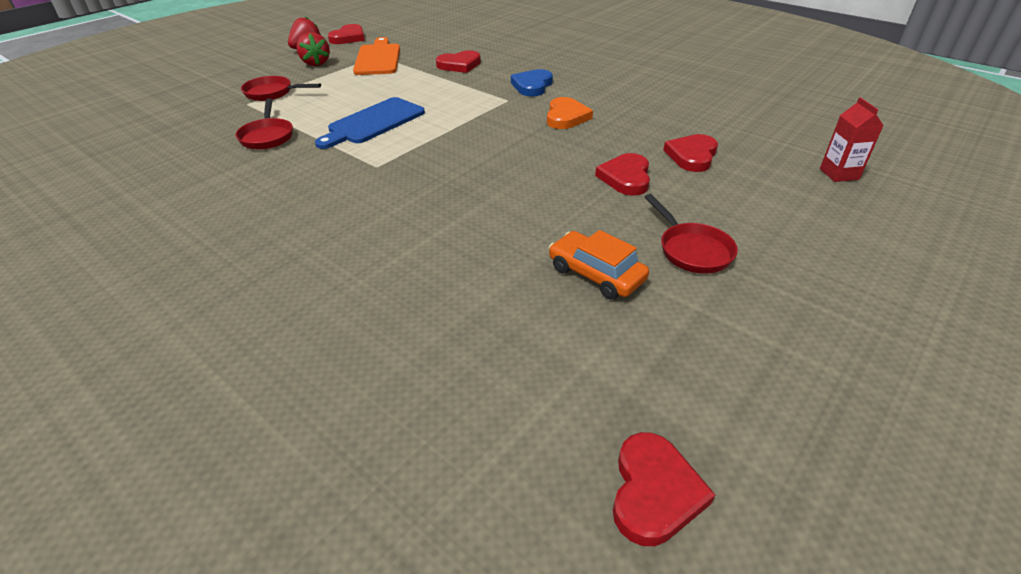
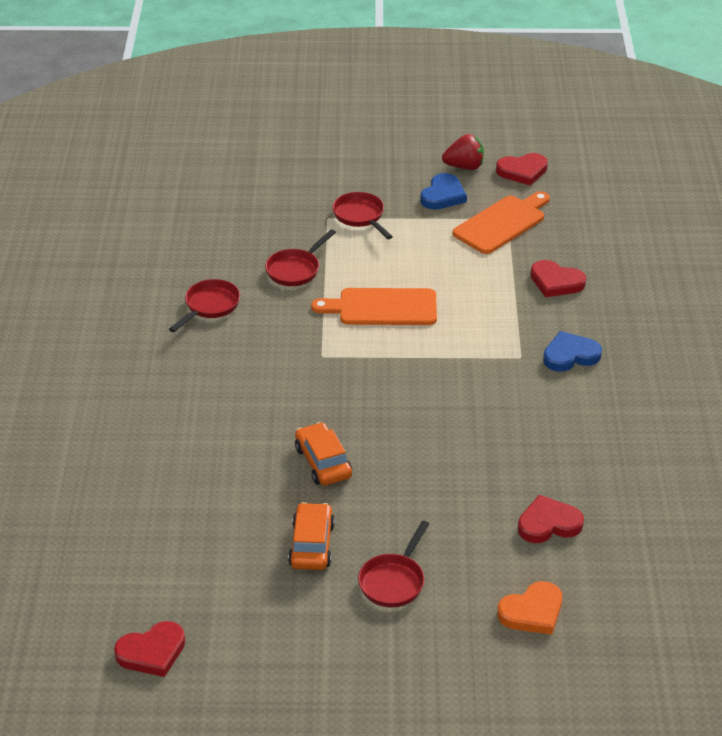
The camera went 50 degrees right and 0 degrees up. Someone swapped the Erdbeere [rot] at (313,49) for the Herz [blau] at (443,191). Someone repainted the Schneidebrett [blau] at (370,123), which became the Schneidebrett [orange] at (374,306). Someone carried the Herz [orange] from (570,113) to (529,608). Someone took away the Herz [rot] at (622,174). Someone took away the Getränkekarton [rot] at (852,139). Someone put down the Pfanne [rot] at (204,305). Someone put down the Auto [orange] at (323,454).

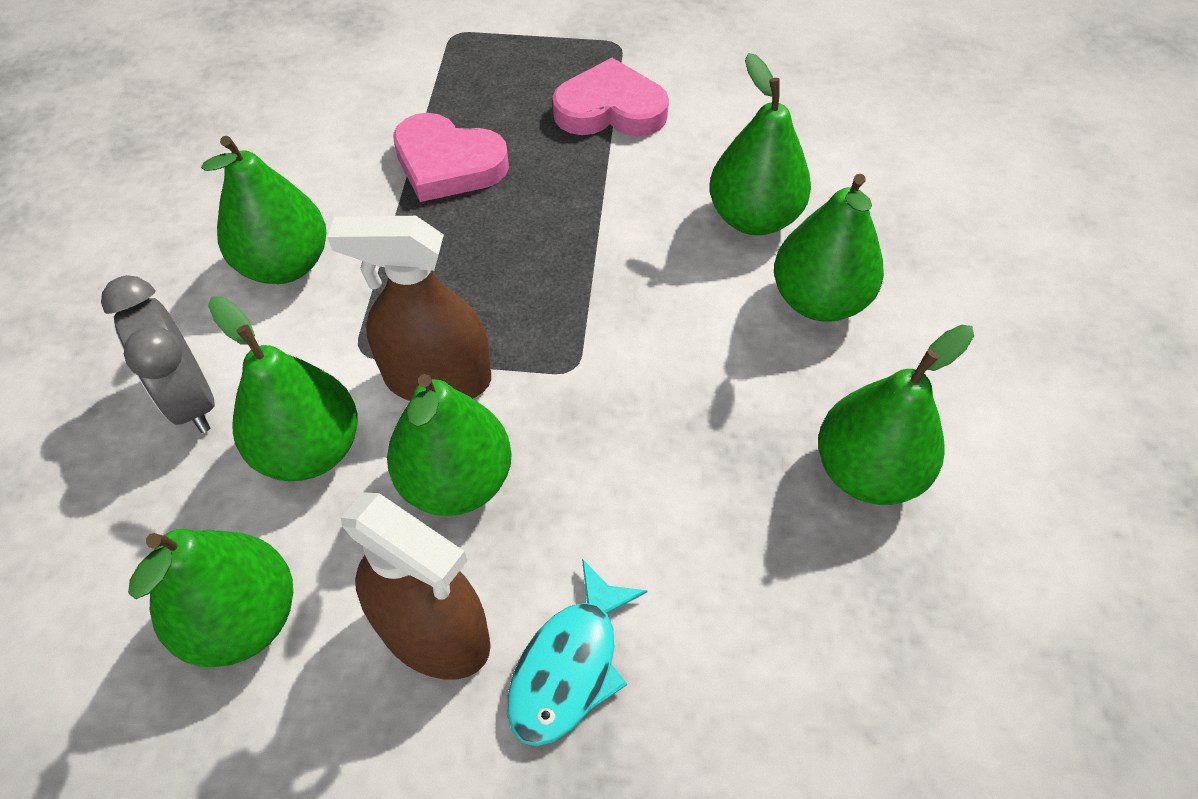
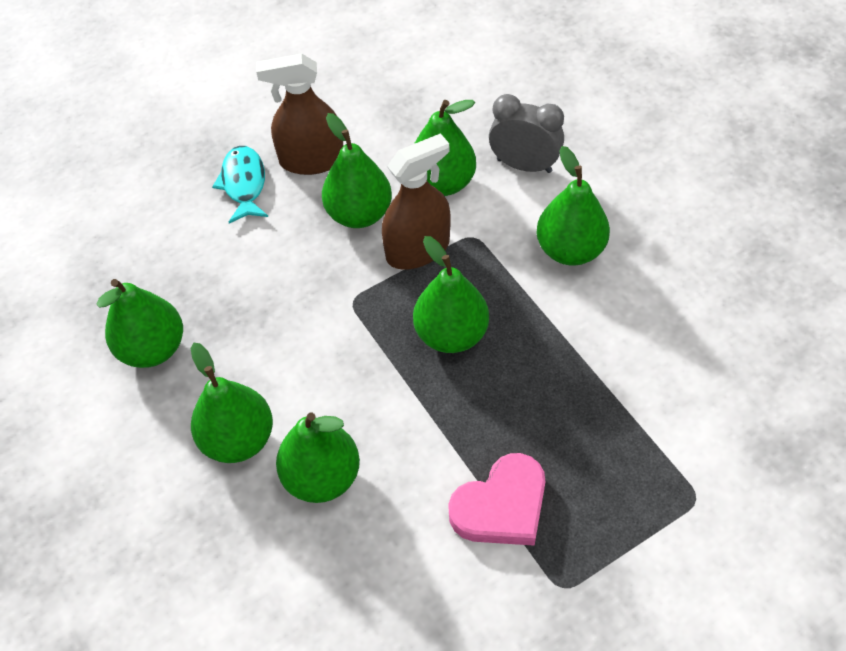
The camera went 145 degrees right and 0 degrees up. Someone carried the Birne [grün] from (210,598) to (451,294). Someone took away the Herz [rosa] at (451,157).

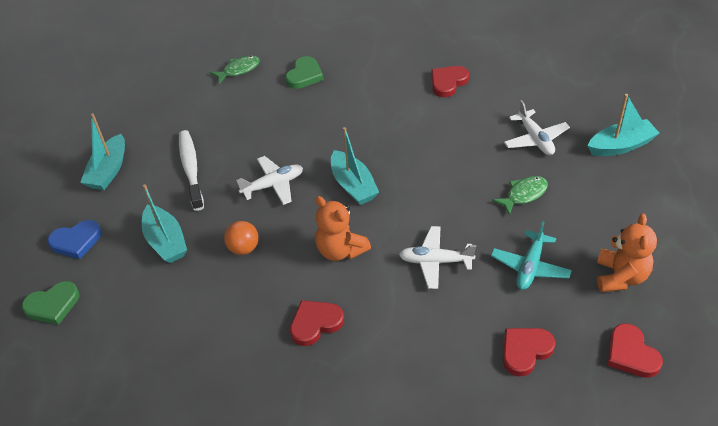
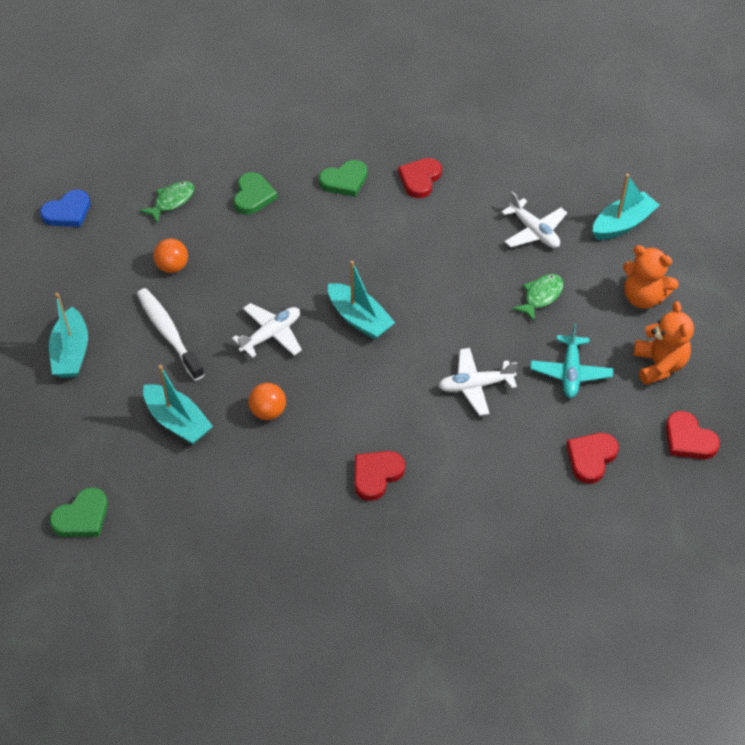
The camera went 20 degrees left and 5 degrees up. Someone carried the Herz [blau] from (75,239) to (65,208). Someone carried the Teddybär [orange] from (343,228) to (651,277). Someone put down the Ball [orange] at (170,255). Someone put down the Herz [grün] at (343,178).

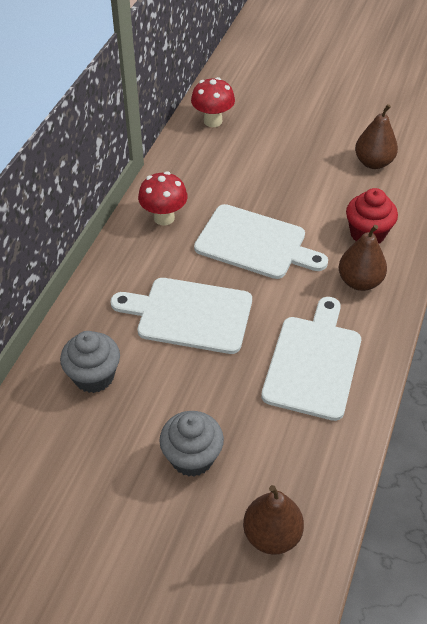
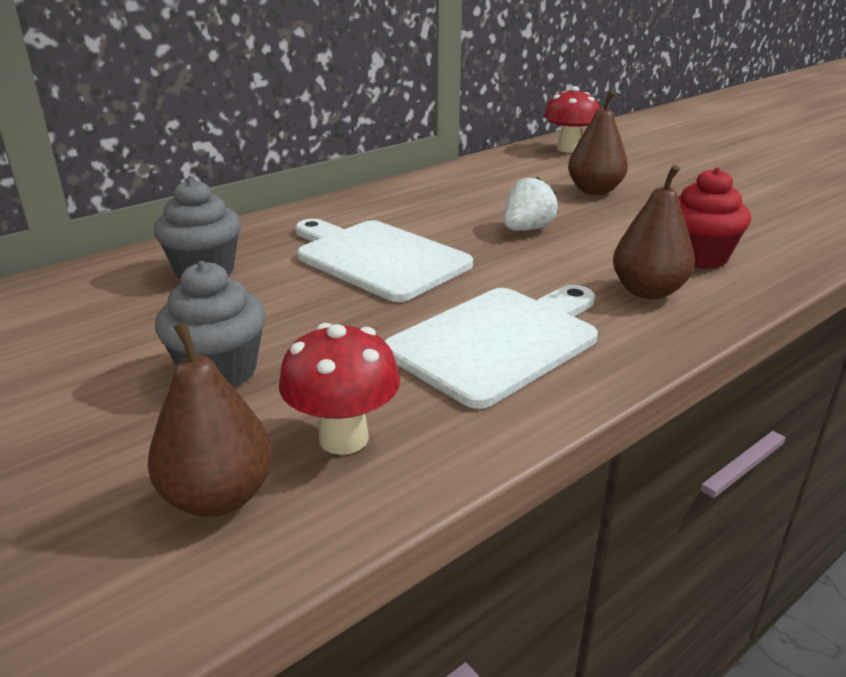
The camera went 30 degrees right and 20 degrees down. Someone carried the Pilz [rot] from (163,199) to (339,389). Someone swapped the Schneidebrett [weiß] at (261,241) for the Erdbeere [weiß] at (531,204). Someone carried the Birne [braun] from (376,136) to (598,143).

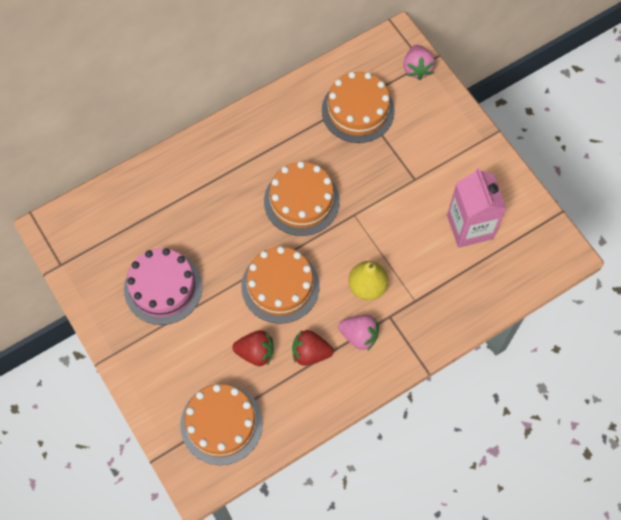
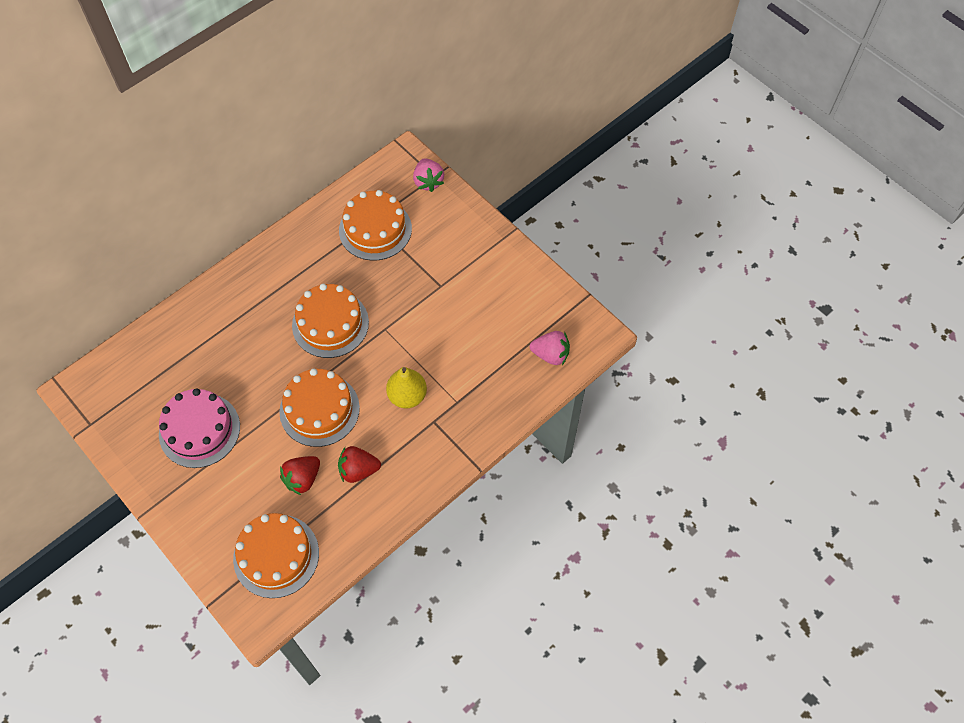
The camera went 10 degrees left and 5 degrees down. Someone rotated the Erdbeere [rot] at (253,348) by 135 degrees clockwise. Someone carried the Erdbeere [rosa] from (358,332) to (550,348). Someone took away the Getränkekarton [rosa] at (477,208).

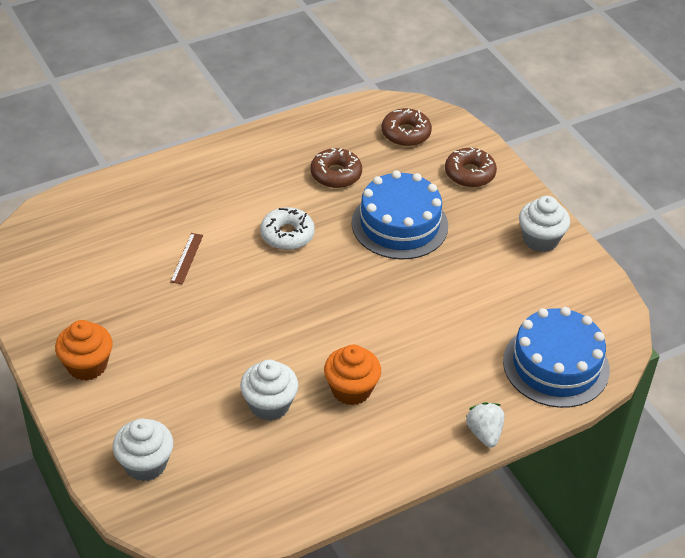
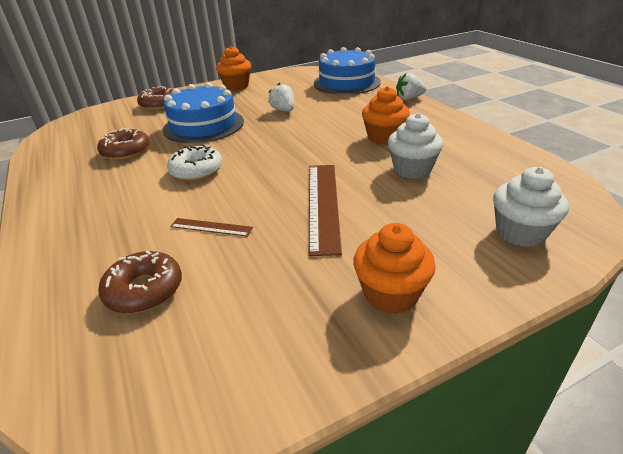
The camera went 85 degrees left and 10 degrees down. Someone carried the Donut [braun] from (407,127) to (140,282). Someone repainted the Muffin [weiß] at (544,224), which became the Muffin [orange] at (233,68). Someone put down the Erdbeere [weiß] at (281,97). Someone put down the Lineal [braun] at (325,210).

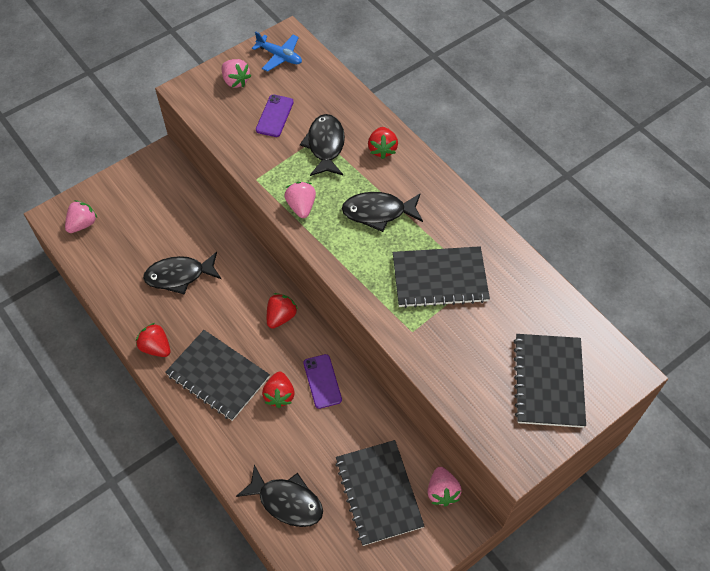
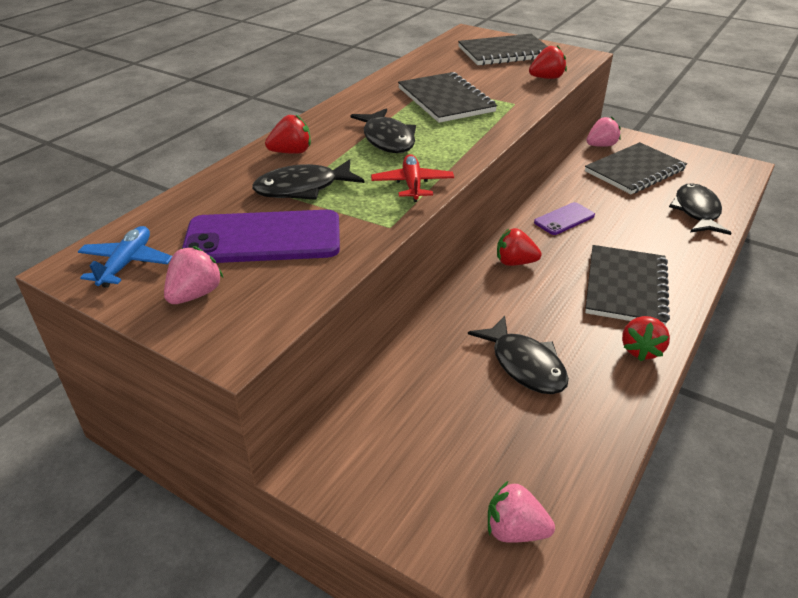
The camera went 110 degrees left and 20 degrees down. Someone scaled the Handy [lila] at (275,116) by 1.86. Someone carried the Erdbeere [rot] from (278,389) to (548,62). Someone swapped the Erdbeere [rosa] at (300,200) for the Flugzeug [rot] at (412,178).

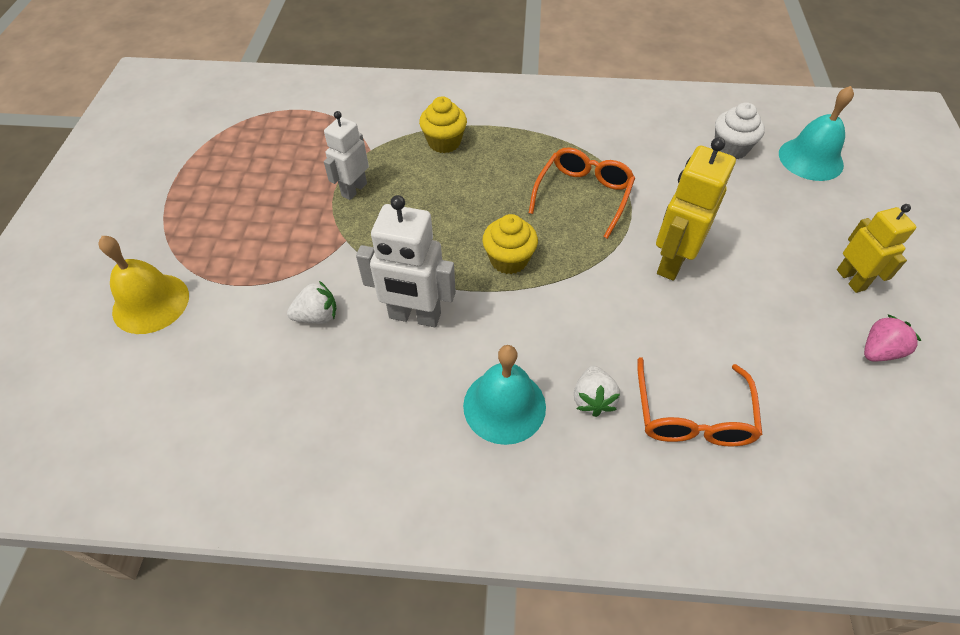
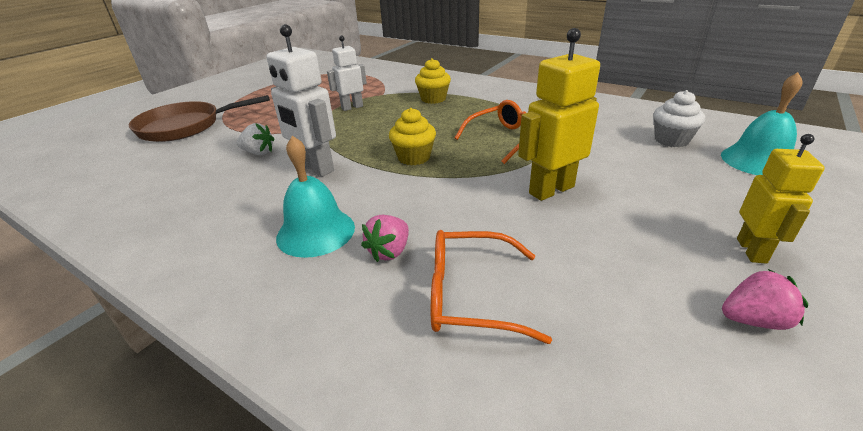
The camera went 30 degrees right and 20 degrees down. Someone swapped the Glocke [gelb] at (144,285) for the Pfanne [braun] at (199,118). Someone repainted the Erdbeere [weiß] at (597,391), which became the Erdbeere [rosa] at (385,238). Someone rotated the Brille [orange] at (700,401) by 60 degrees clockwise.

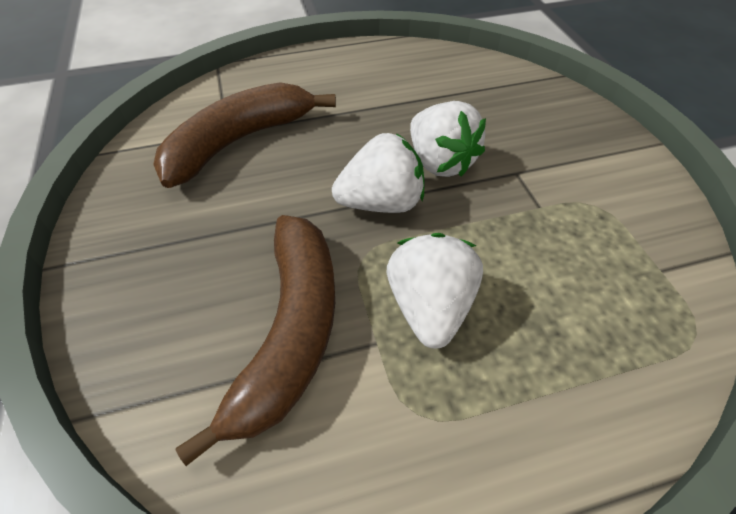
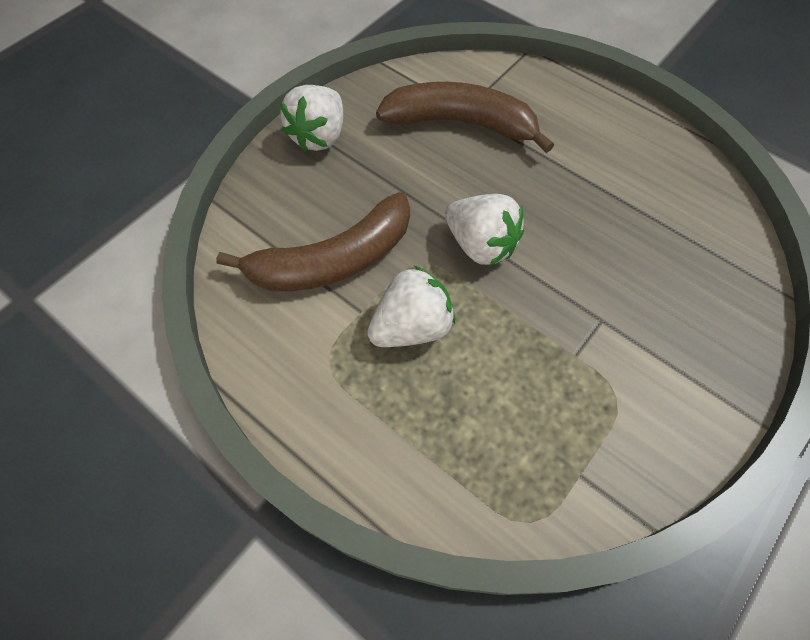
The camera went 55 degrees right and 10 degrees up. Someone carried the Erdbeere [weiß] from (448,139) to (311,118).

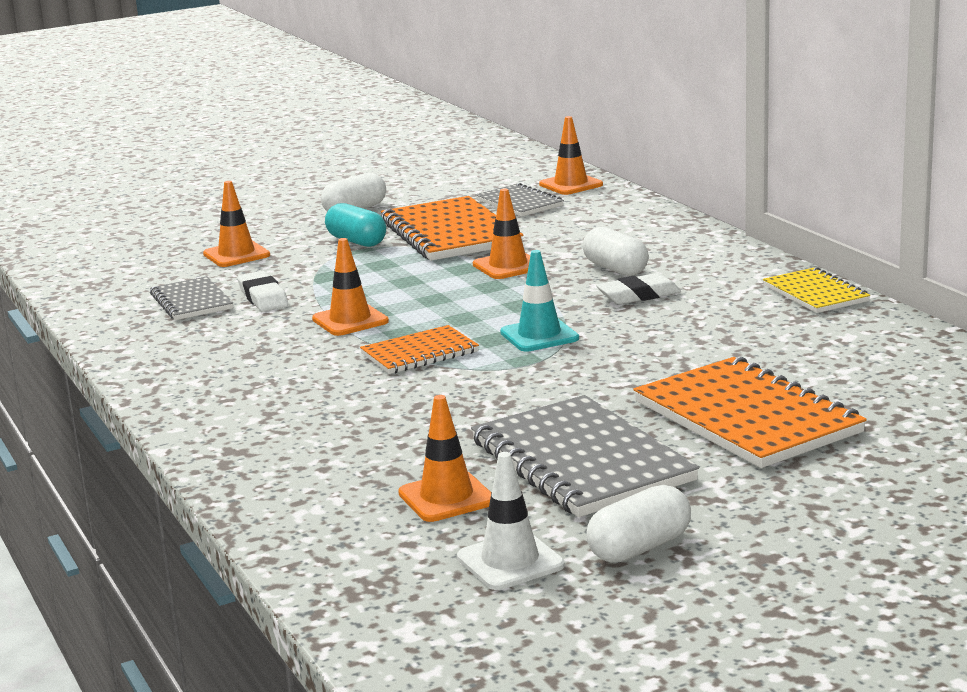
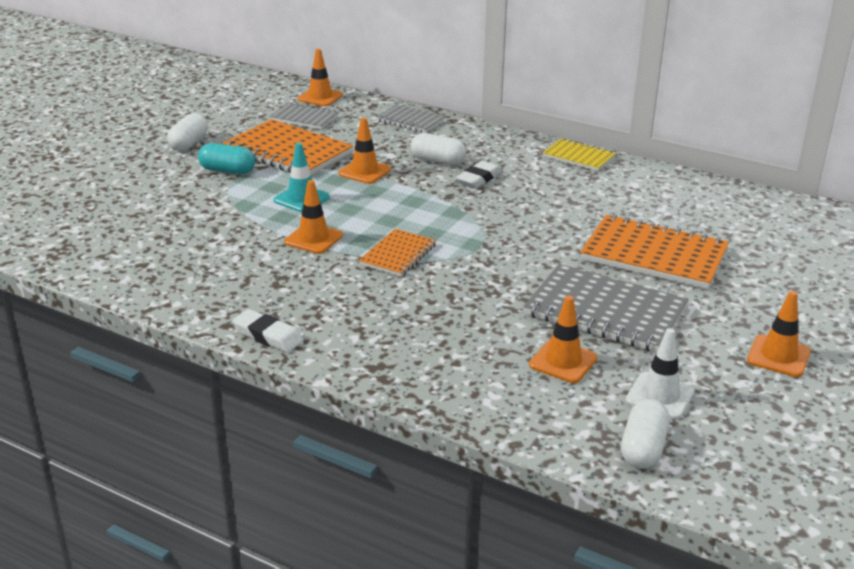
The camera went 35 degrees left and 10 degrees up. Someone carried the Notizbuch [grau] from (191,298) to (411,118). Someone carried the Leitkegel [orange] from (236,224) to (779,334). Someone carried the Radiergummi [weiß] from (262,291) to (268,331). Someone carried the Leitkegel [türkis] from (539,301) to (301,177). Someone carried the Kapsel [weiß] from (638,524) to (645,434).

